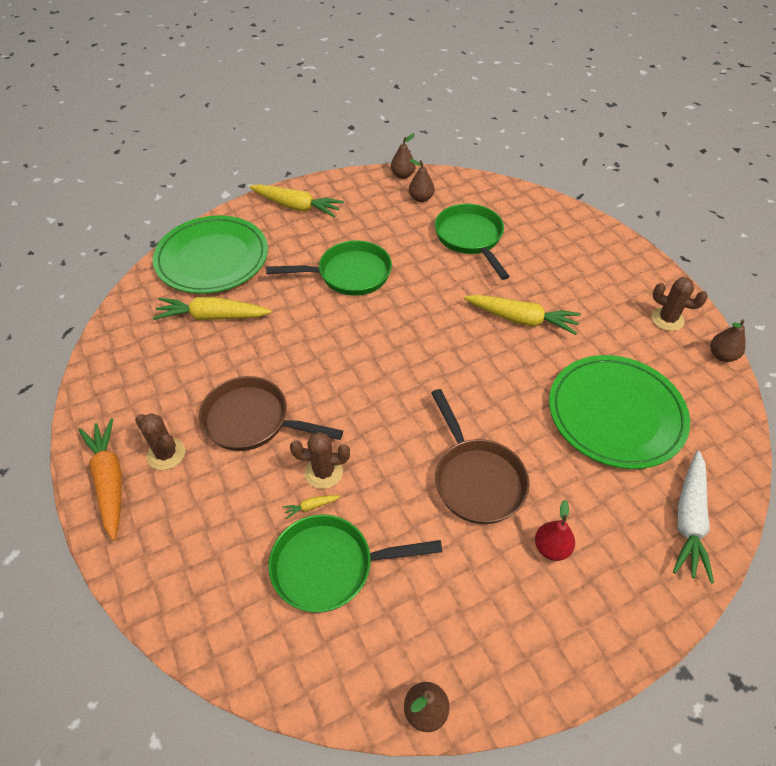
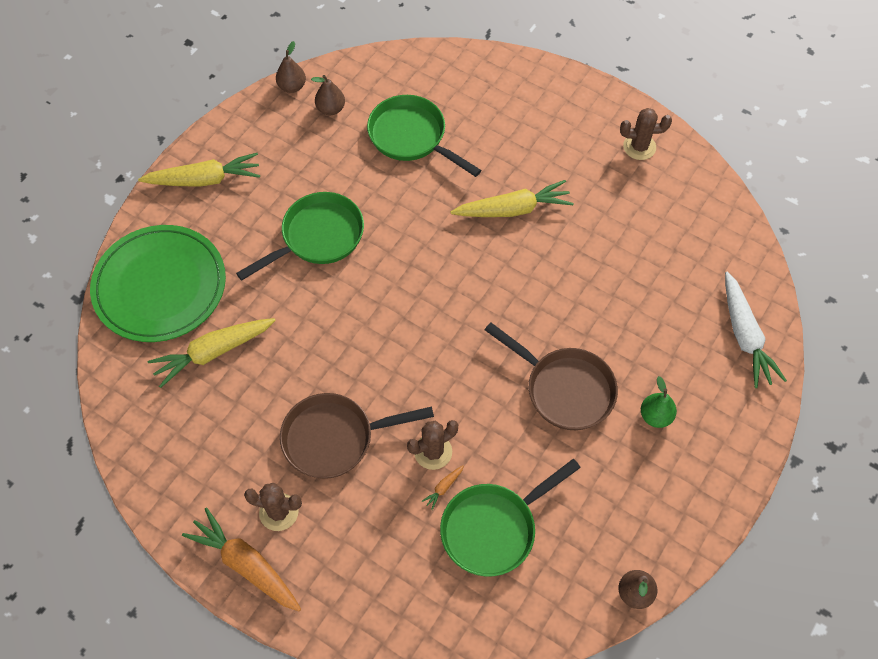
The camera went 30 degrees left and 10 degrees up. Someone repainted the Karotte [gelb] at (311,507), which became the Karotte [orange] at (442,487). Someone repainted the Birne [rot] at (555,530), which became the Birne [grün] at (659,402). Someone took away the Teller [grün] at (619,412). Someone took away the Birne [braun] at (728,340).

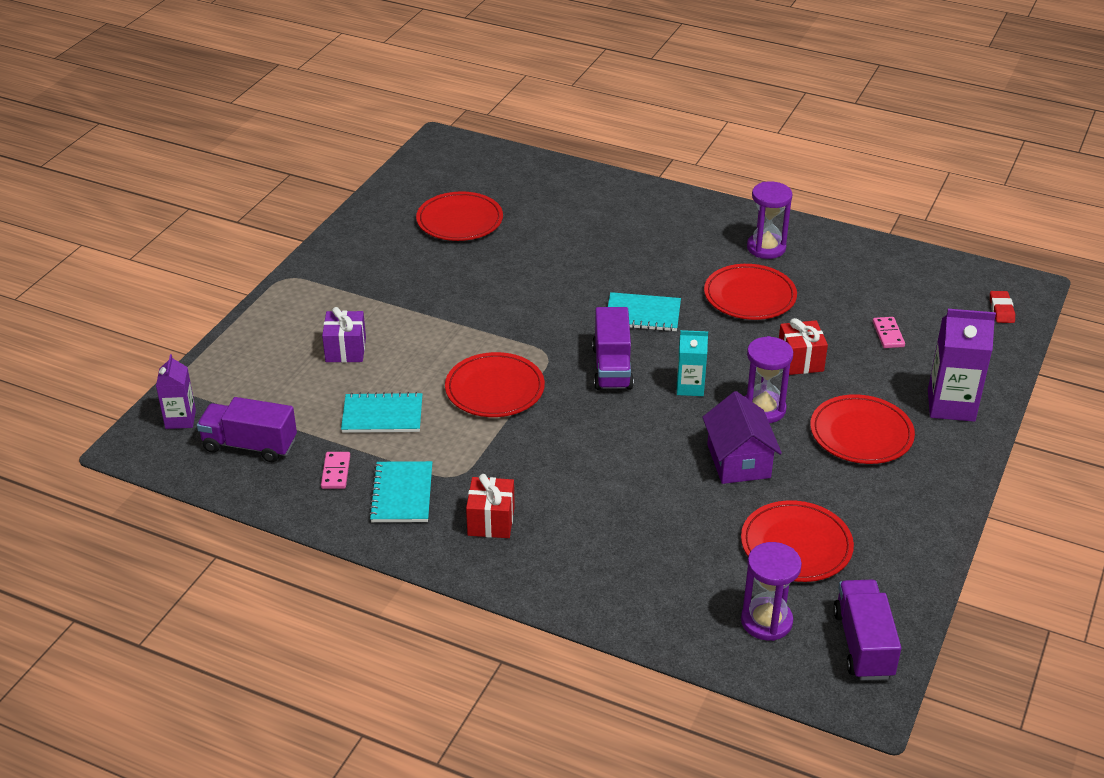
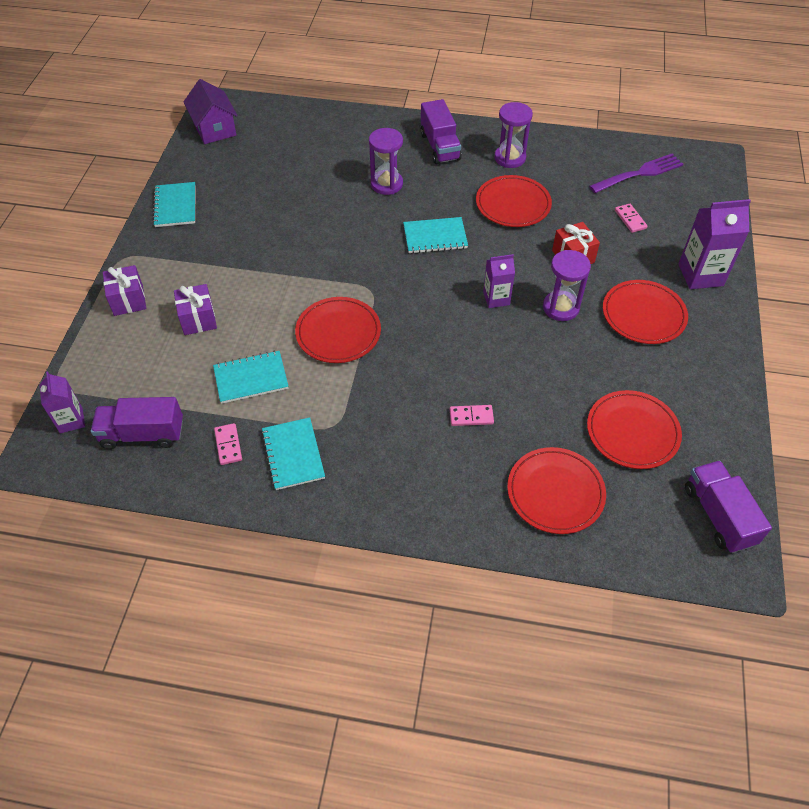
The camera went 15 degrees left and 15 degrees up. Someone carried the Teller [rot] from (459,216) to (556,490). Someone took away the Geschenk [rot] at (490,506). Someone carried the Lastwagen [lila] from (613,348) to (441,131). Someone repainted the Getränkekarton [türkis] at (692,363), which became the Getränkekarton [lila] at (499,281). Someone carried the Haus [lila] from (742,437) to (210,111). Someone carried the Sanduhr [lila] from (771,591) to (386,161). Someone took away the Radiergummi [rot] at (1002,307). Someone put down the Geschenk [lila] at (124,290). Someone put down the Notizbuch [türkis] at (174,204). Someone put down the Dominostein [rosa] at (472,415). Someone put down the Gabel [lila] at (636,173).

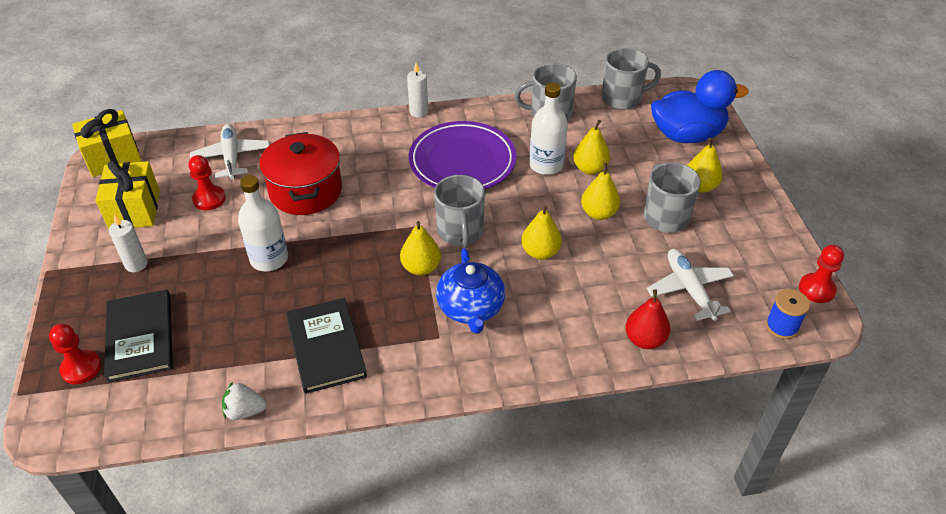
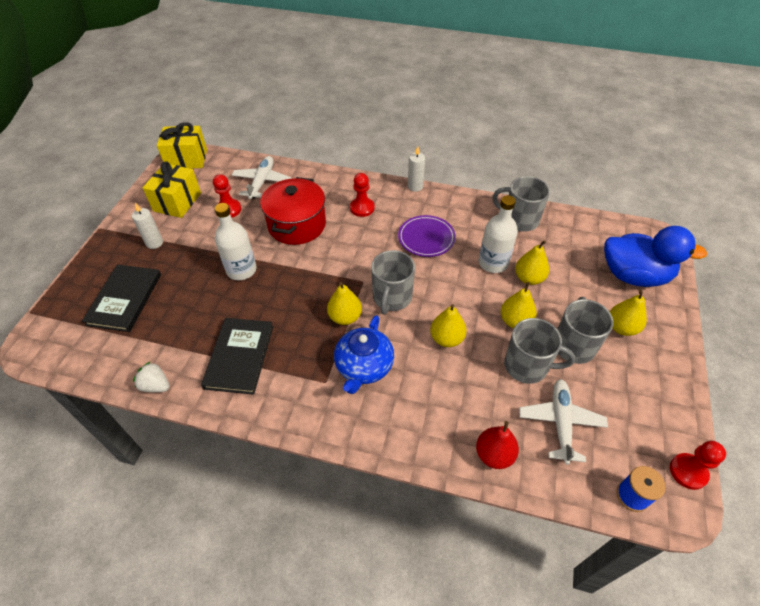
The camera went 25 degrees right and 5 degrees up. Someone carried the Bauer [rot] from (75,354) to (362,195). Someone scaled the Teller [lila] at (462,155) by 0.63. Someone carried the Tasse [grau] from (631,79) to (539,351).

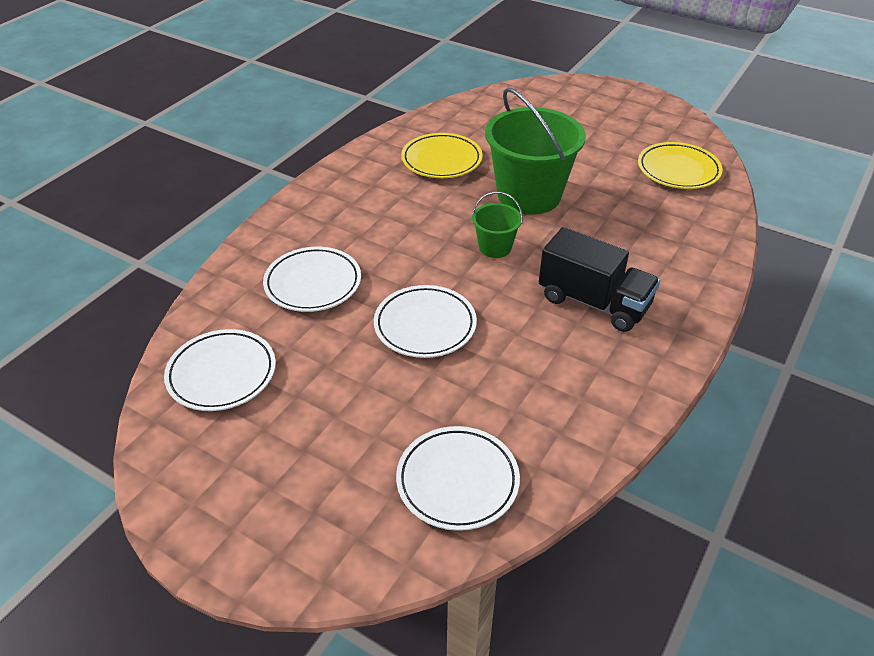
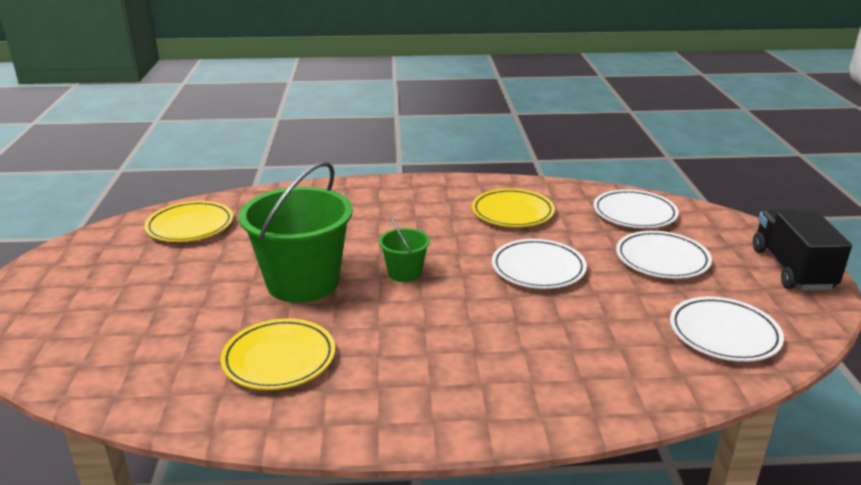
The camera went 125 degrees left and 15 degrees down. Someone carried the Teller [weiß] from (312,279) to (664,255). Someone carried the Lastwagen [schwarz] from (599,279) to (802,249). Someone put down the Teller [gelb] at (513,208).

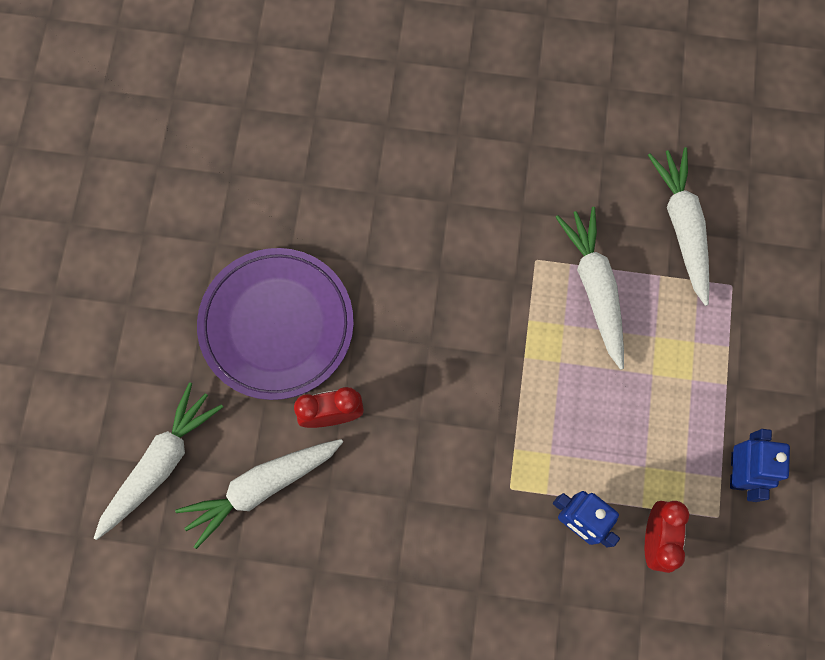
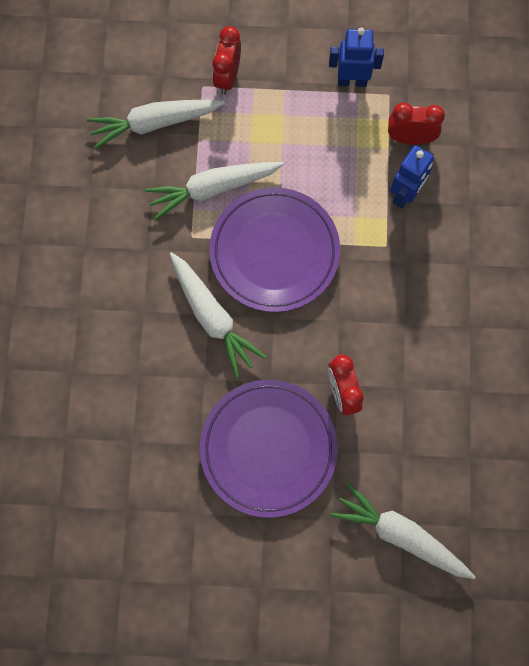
The camera went 95 degrees left and 0 degrees up. Someone carried the Karotte [weiß] from (259,494) to (218,315). Someone put down the Teller [lila] at (274,249). Someone put down the Wecker [rot] at (226,60).

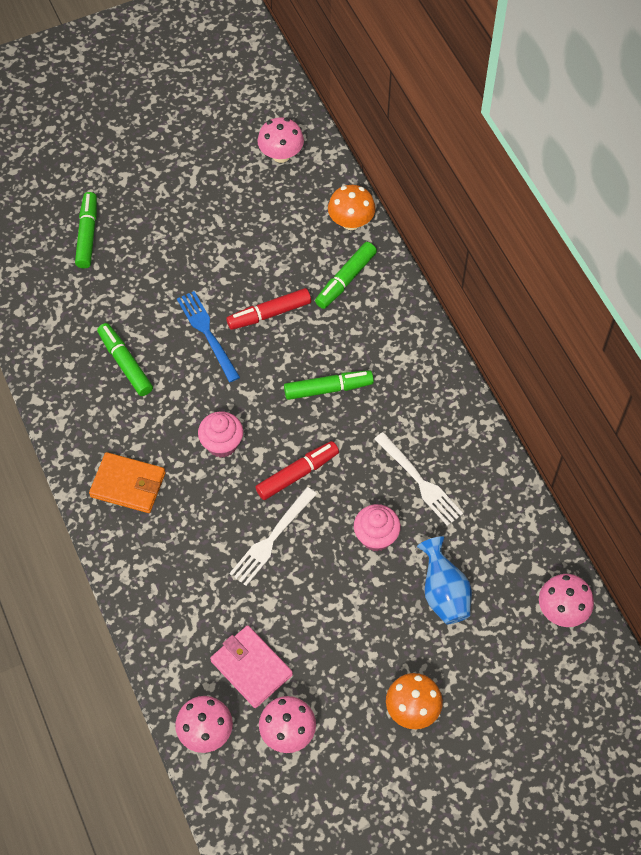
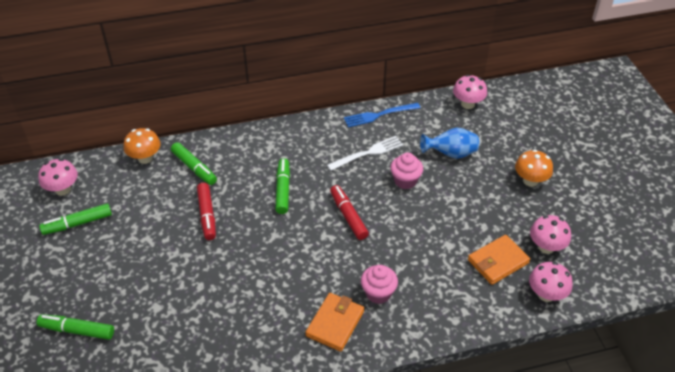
The camera went 80 degrees left and 15 degrees down. Someone carried the Filzstift [grün] from (125,359) to (75,219). Someone carried the Gabel [blau] from (208,336) to (382,115). Someone carried the Muffin [rosa] from (220,434) to (379,284). Someone repainted the Geldbörse [rosa] at (251,666), which became the Geldbörse [orange] at (499,260). Someone took away the Gabel [weiß] at (273,536).

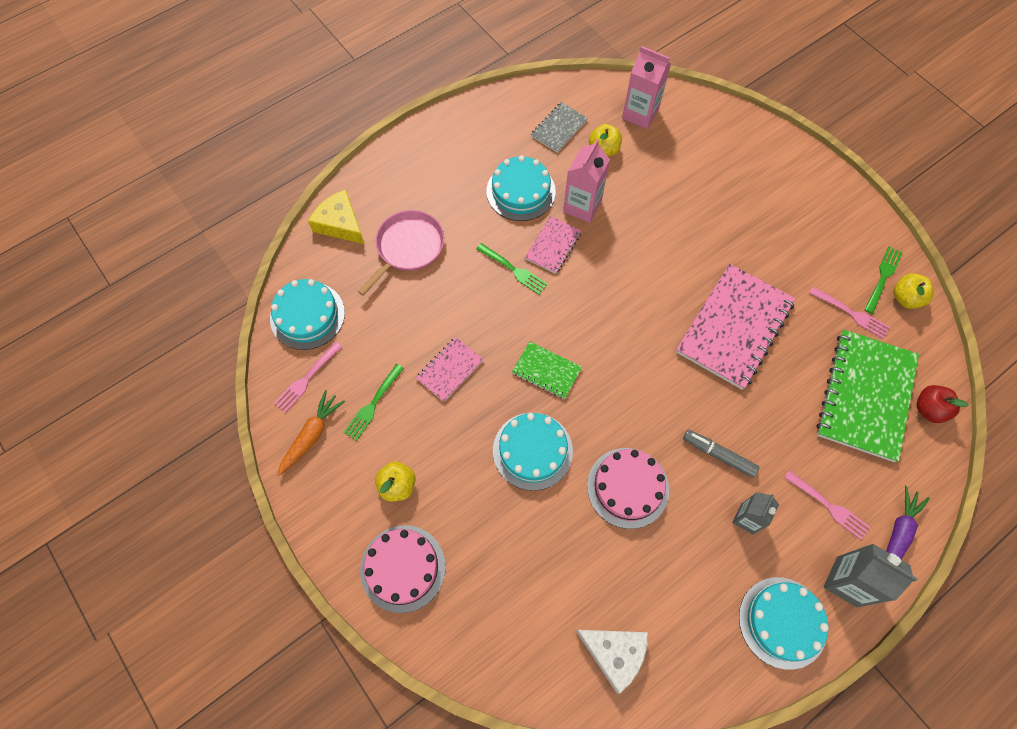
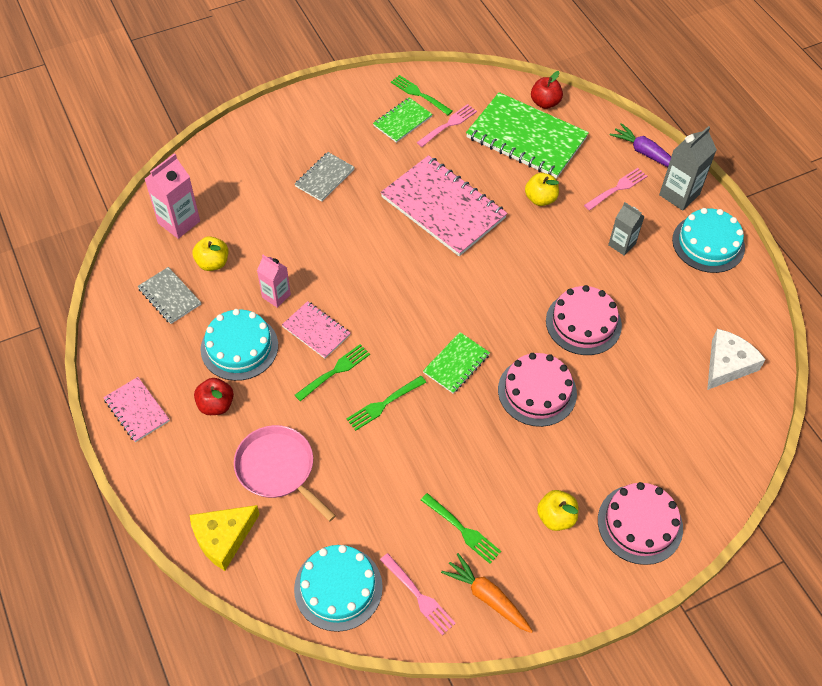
The camera went 80 degrees left and 10 degrees down. Someone carried the Notizbuch [rosa] from (450,369) to (136,409). Someone repainted the Kuchen [türkis] at (533,452), which became the Kuchen [rosa] at (537,390). Someone scaled the Getränkekarton [rosa] at (586,181) by 0.65. Someone took away the Filzstift [grau] at (721,454). Someone carried the Apfel [gelb] from (913,291) to (542,189). Someone put down the Apfel [rot] at (214,396). Someone put down the Notizbuch [grau] at (325,177). Someone put down the Gabel [grün] at (386,403). Someone put down the Notizbuch [grün] at (403,120).

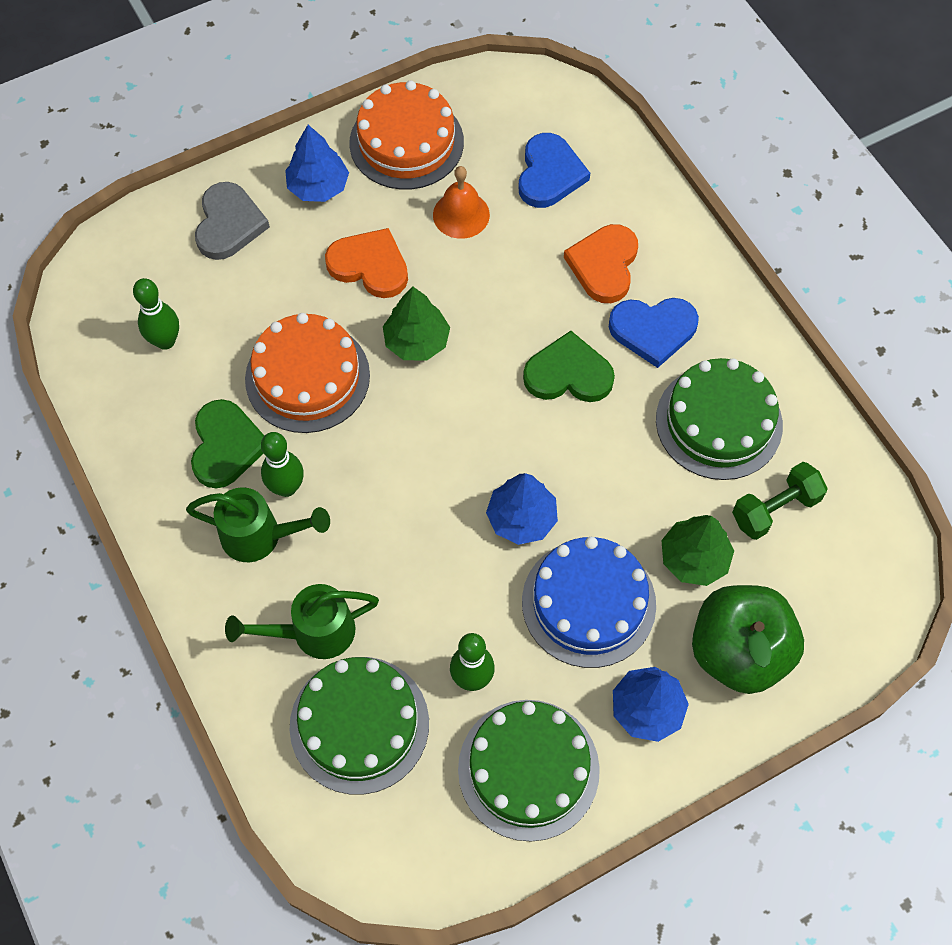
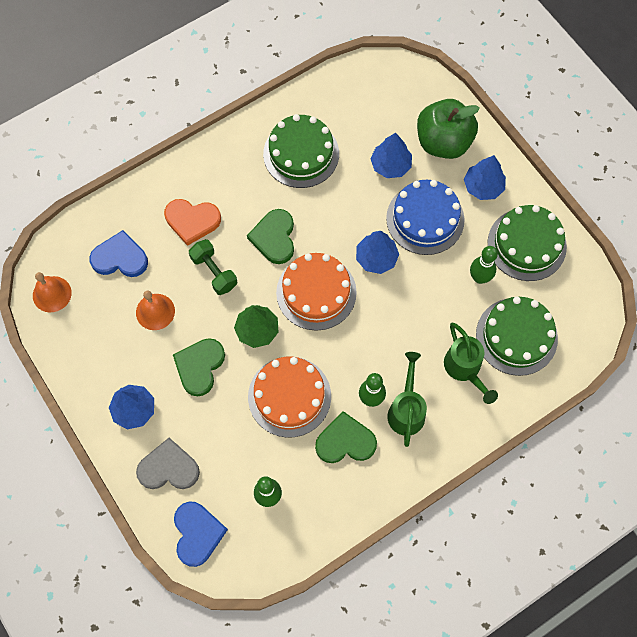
The camera went 95 degrees left and 5 degrees up. Someone repainted the Herz [orange] at (366,263), which became the Herz [grün] at (199,367). Someone carried the Kuchen [orange] from (406,135) to (316,292). Someone carried the Herz [blau] from (654,333) to (201,534). Someone repainted the Baum [grün] at (697,550), which became the Baum [blau] at (391,155). Someone carried the Hantel [grün] from (780,501) to (213,267). Someone put down the Glocke [orange] at (52,292).

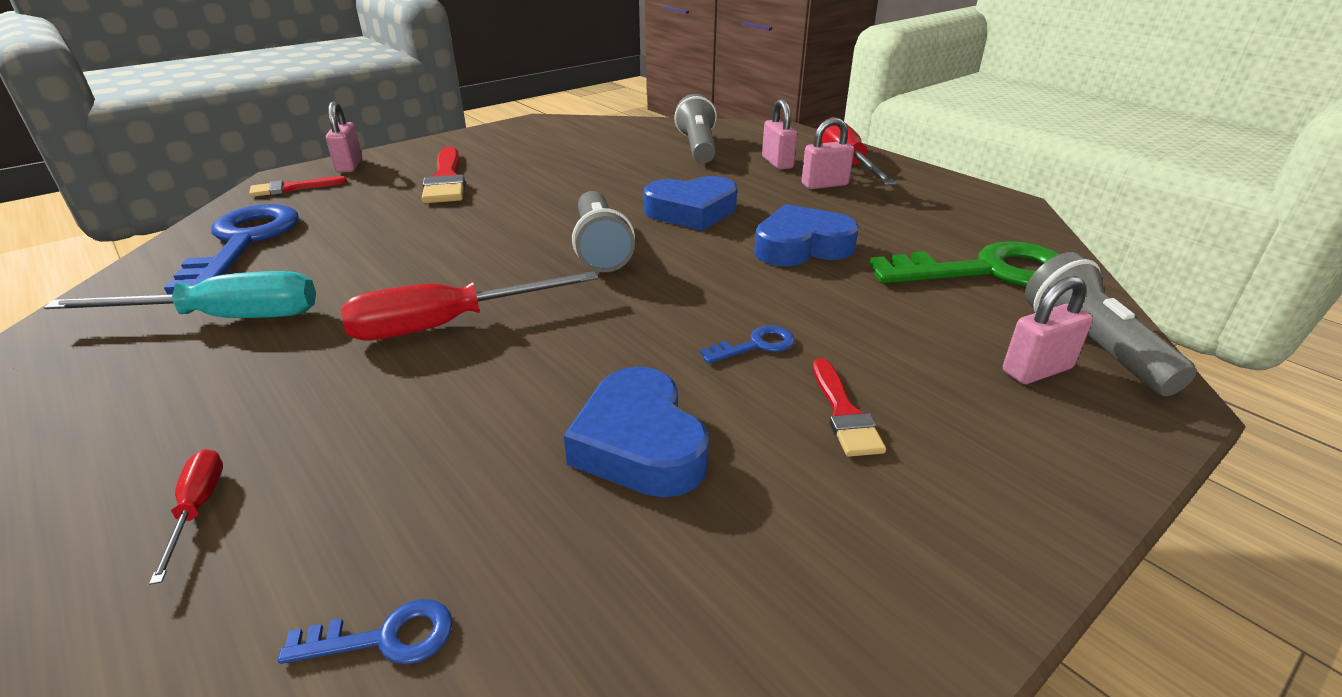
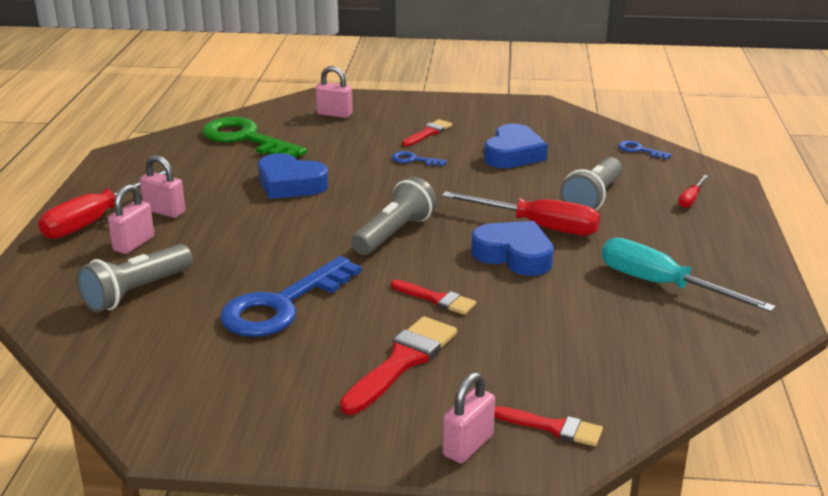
The camera went 135 degrees left and 5 degrees down. Someone carried the Schlüssel [blau] from (231,249) to (291,296). Someone carried the Herz [blau] from (690,203) to (512,248). Someone carried the Taschenlampe [grau] from (1111,324) to (591,183). Someone put down the Pinsel [rot] at (433,297).

